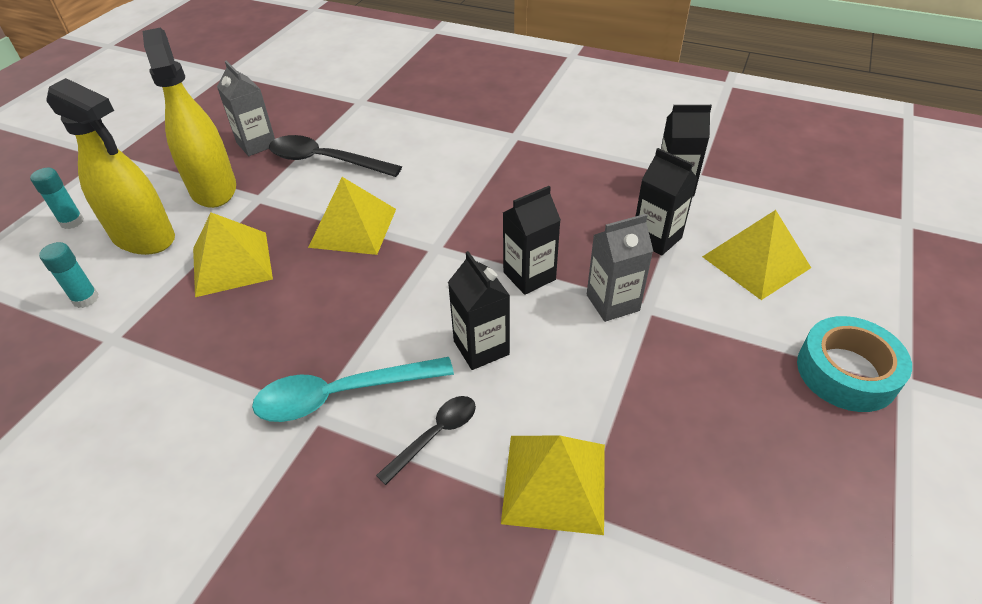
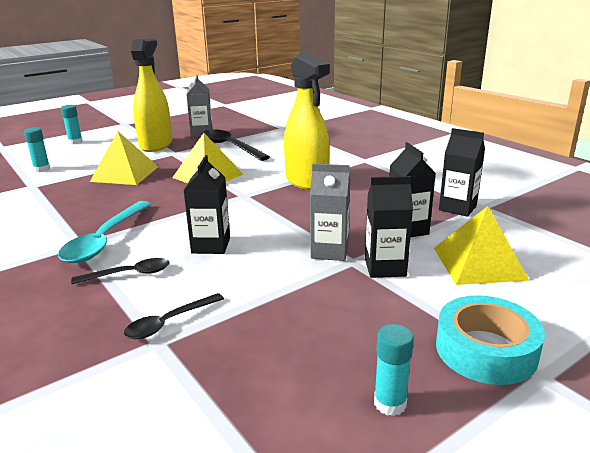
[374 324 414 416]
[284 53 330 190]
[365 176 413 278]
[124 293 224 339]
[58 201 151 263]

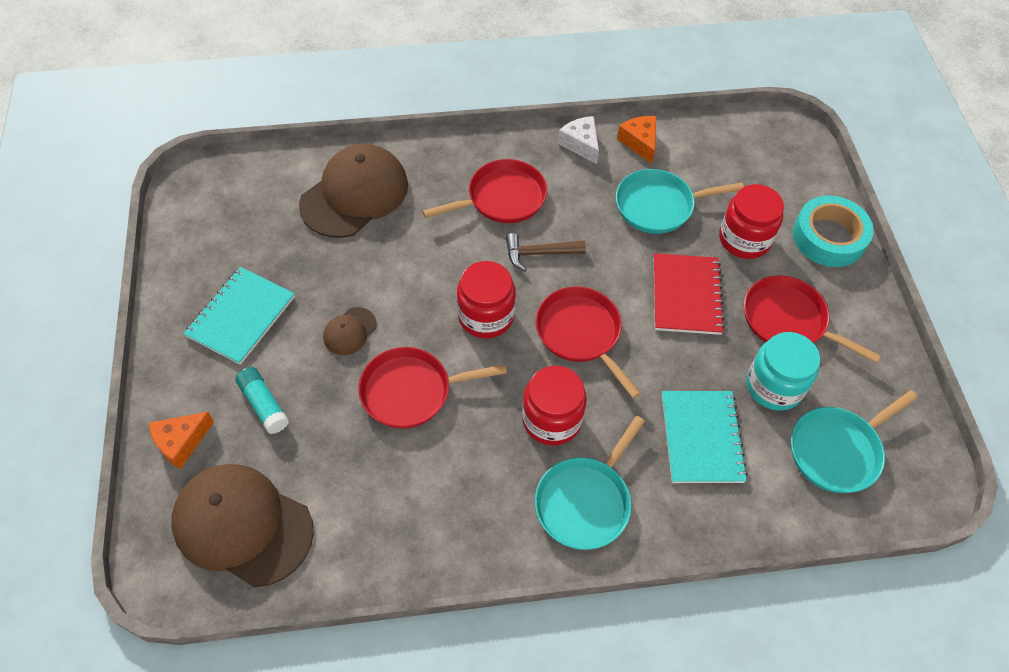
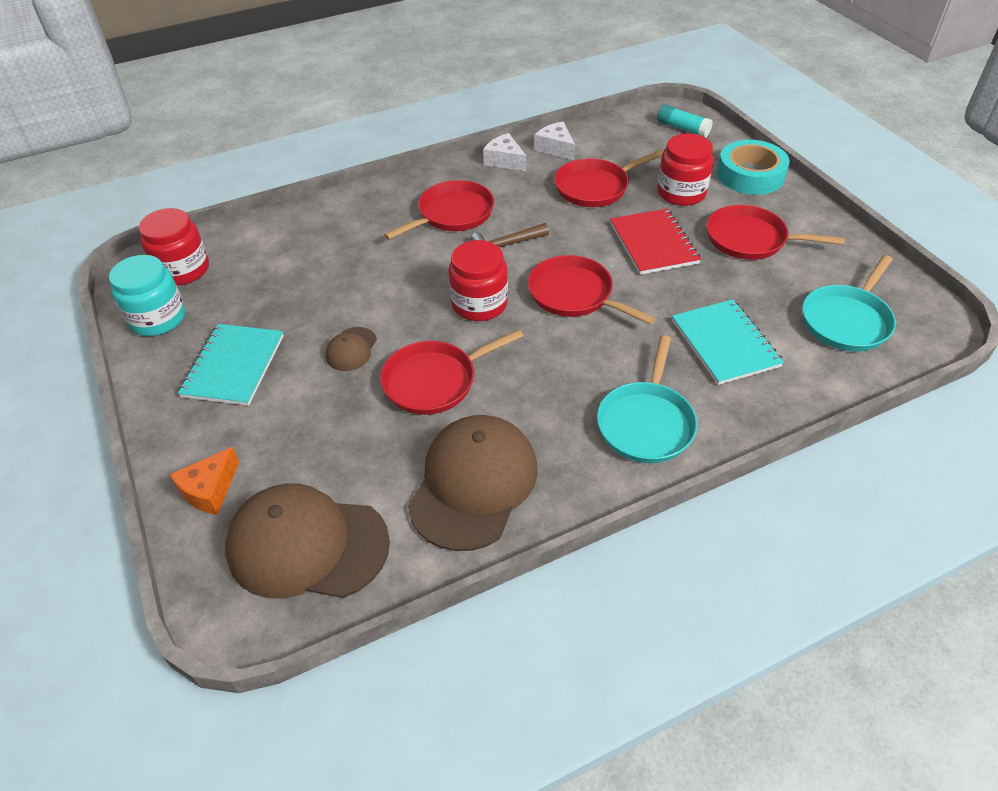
[657 104 713 137]
[408 415 538 551]
[139 208 209 285]
[109 255 185 336]
[554 150 663 207]
[535 122 575 160]

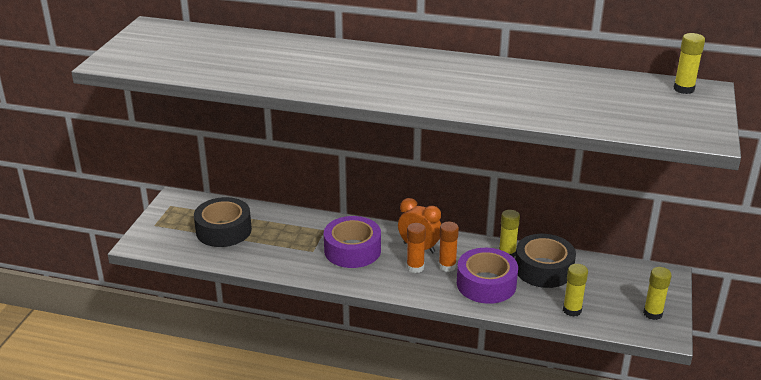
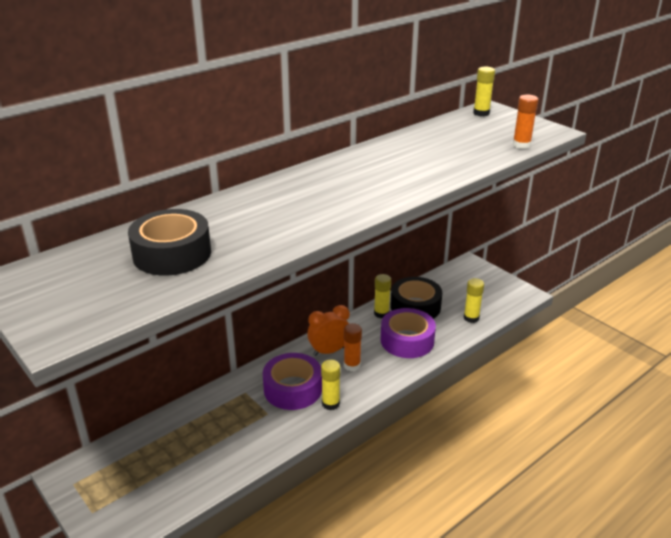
[128 209 211 276]
[513 95 538 149]
[321 360 341 410]

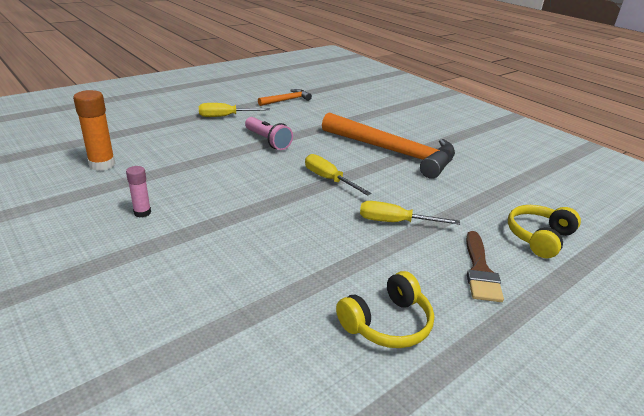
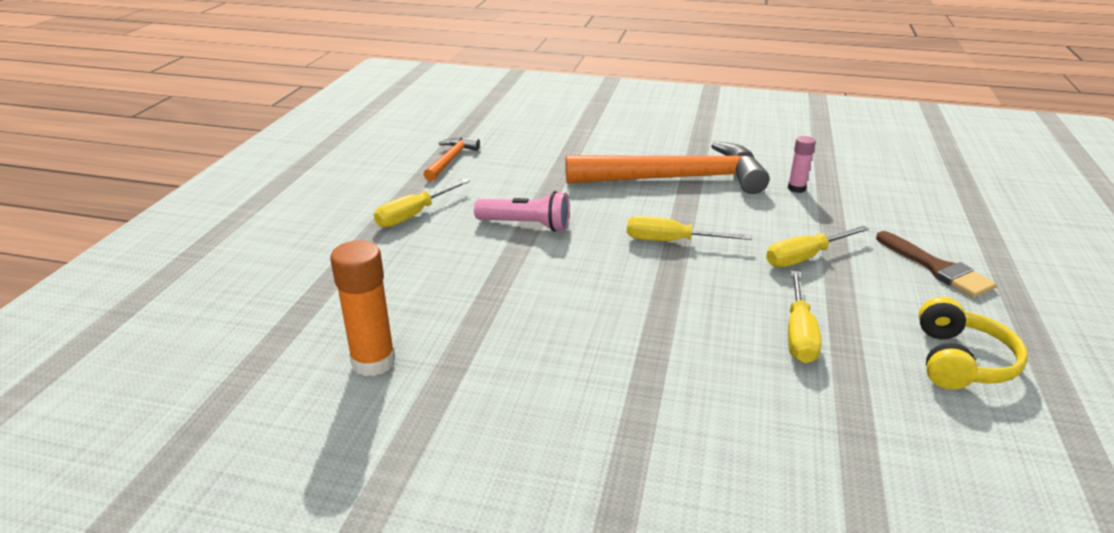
[508 205 581 258] (first image)
[788 271 822 363]
[788 136 816 193]

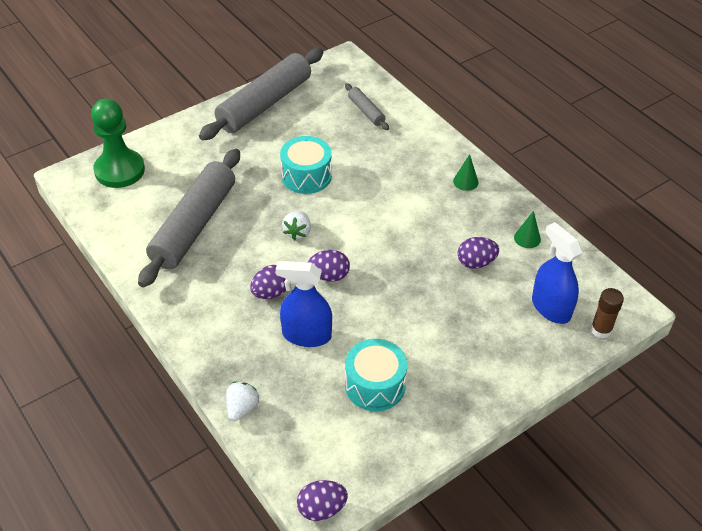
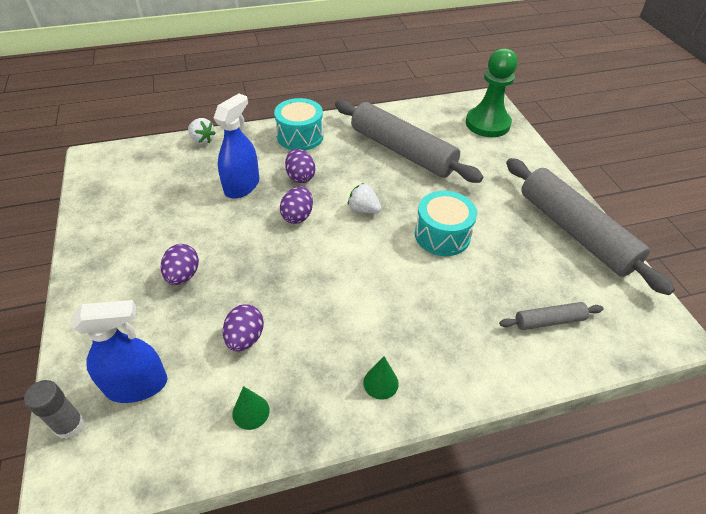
[161 244 199 285]
[274 98 323 151]
[24 380 84 439]

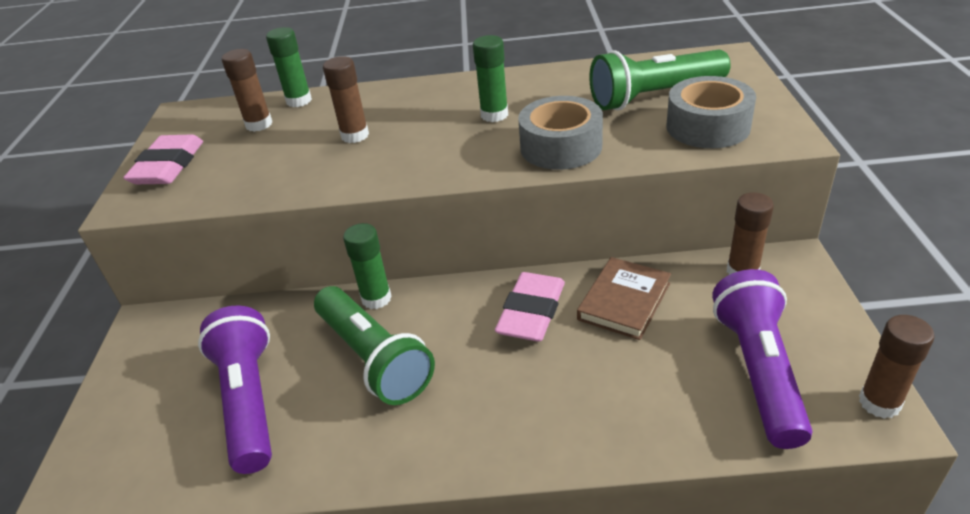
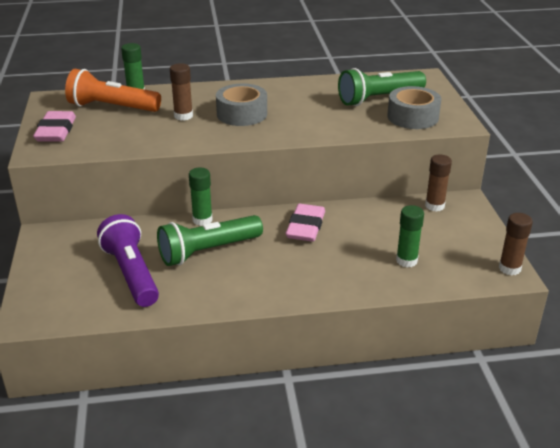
[577 257 671 340] (first image)
[712 269 813 449] (first image)
[396 205 424 267]
[216 84 267 126]
[65 69 161 112]
[157 215 263 266]

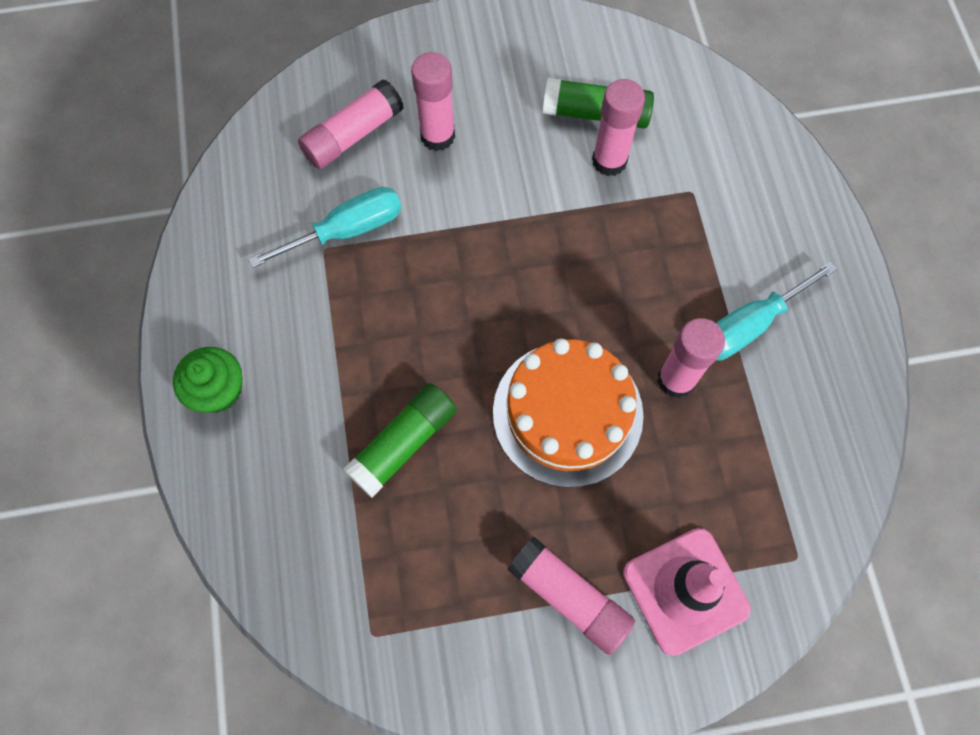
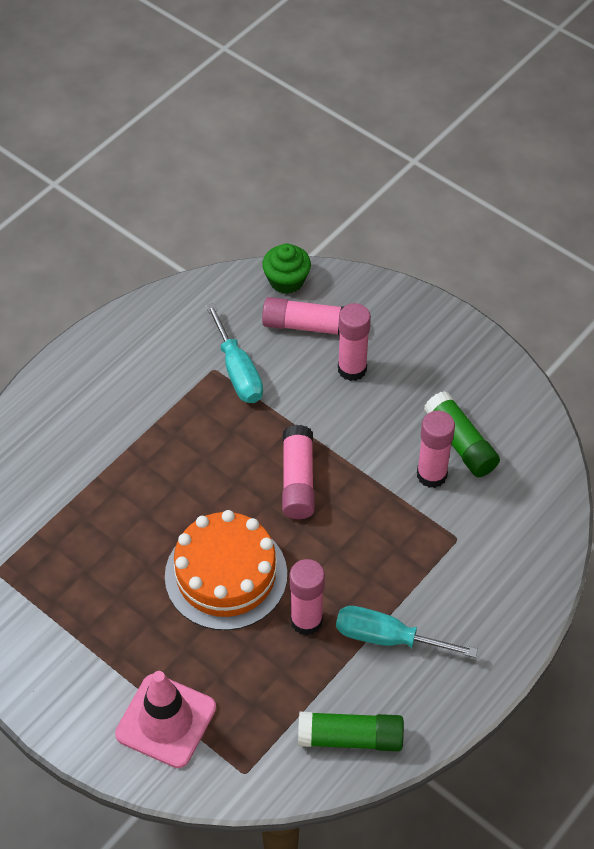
[262 244 311 294]
[298 712 404 751]
[282 425 315 519]
[206 303 263 403]

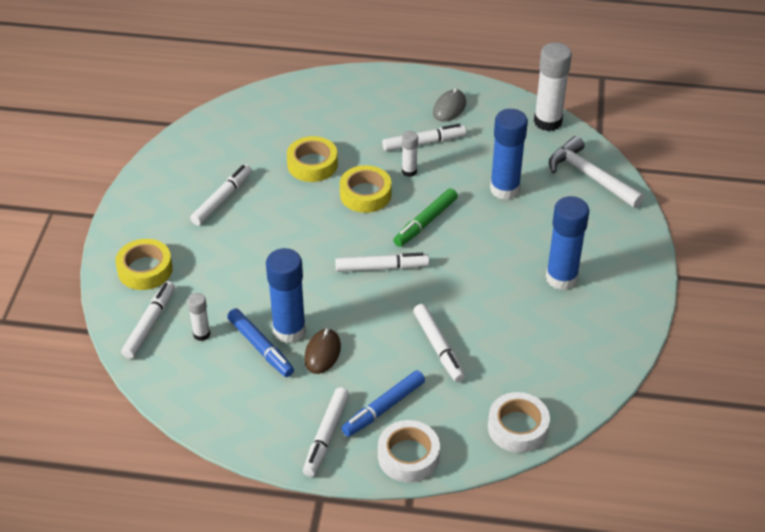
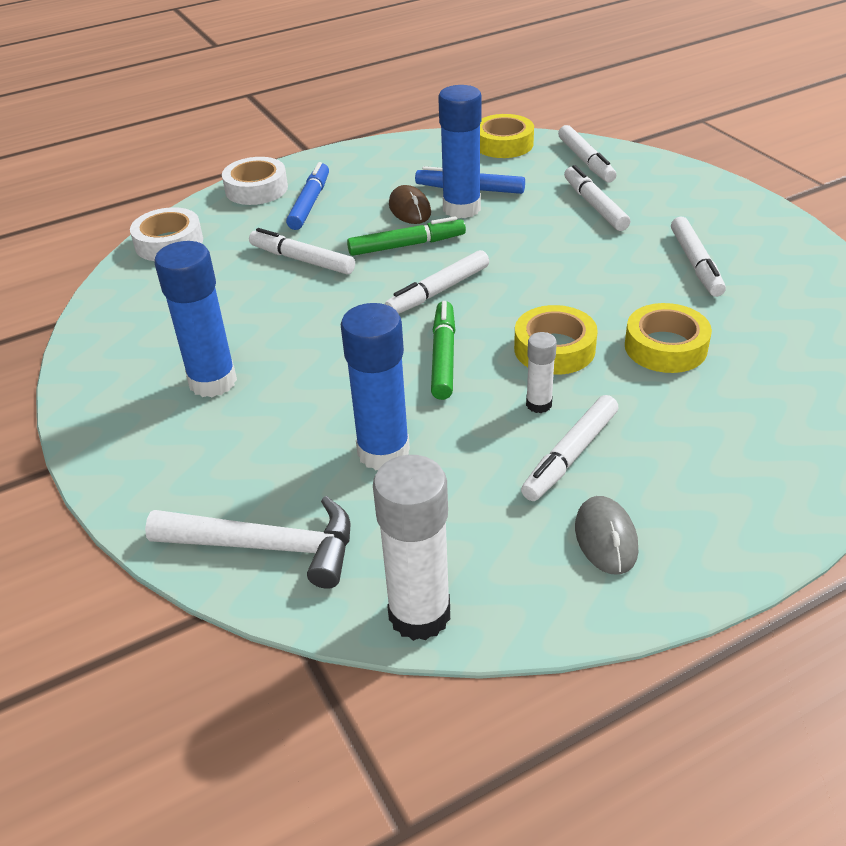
[187 293 211 341] (first image)
[347 216 466 256]
[480 114 534 158]
[564 165 630 231]

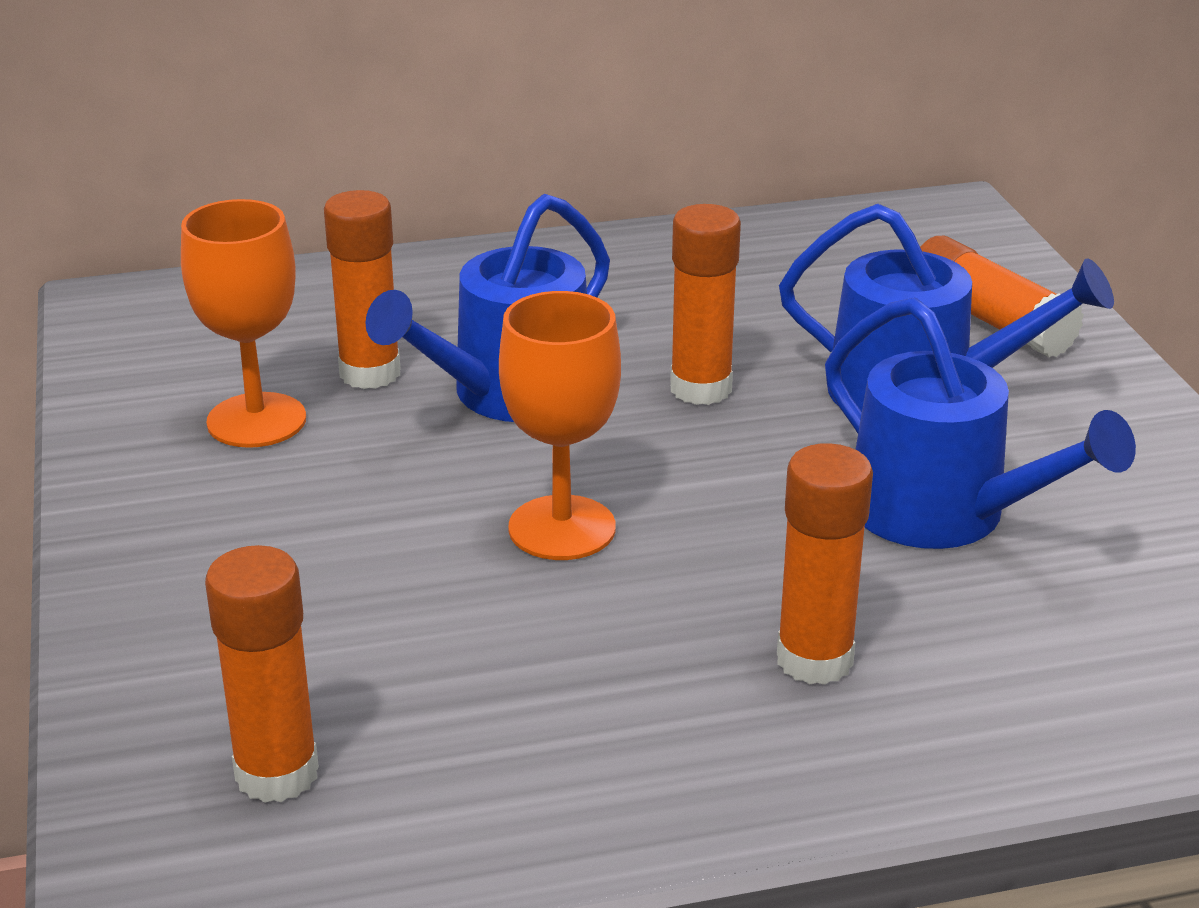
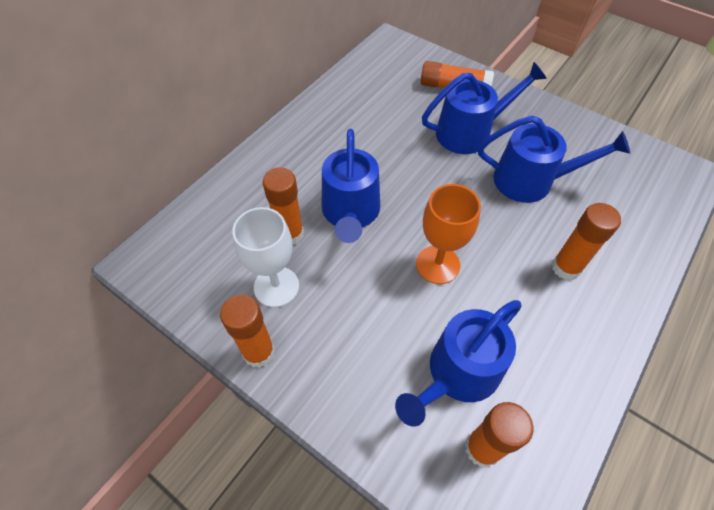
[395 300 521 427]
[220 294 275 368]
[232 207 299 307]

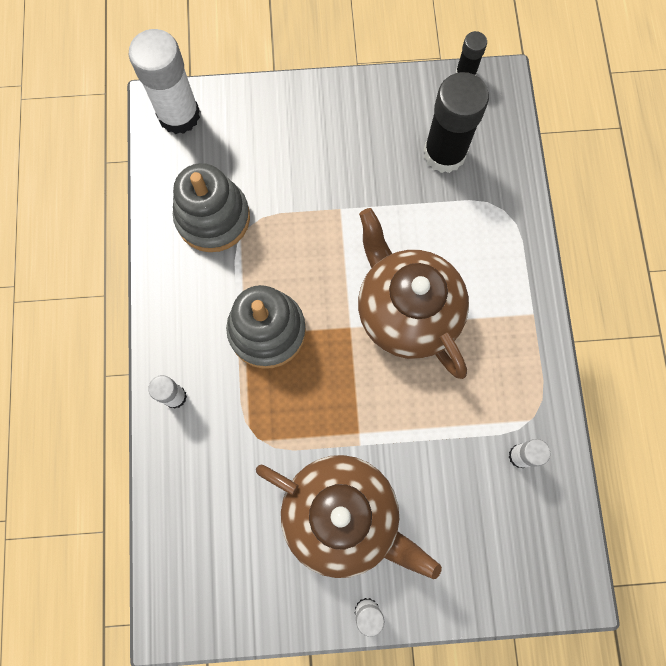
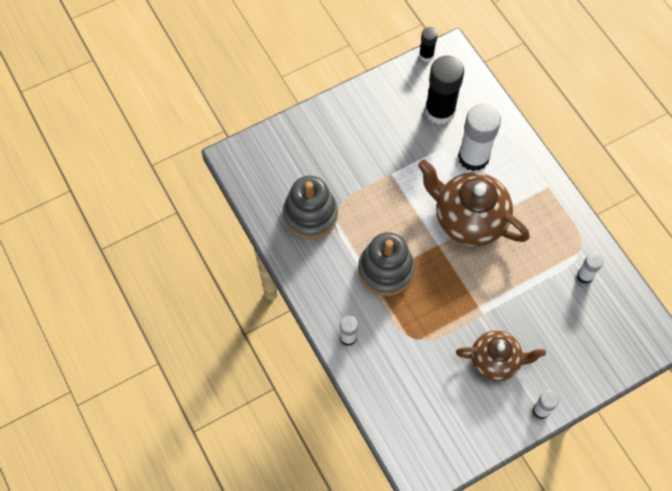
[458 104 501 171]
[456 330 546 381]

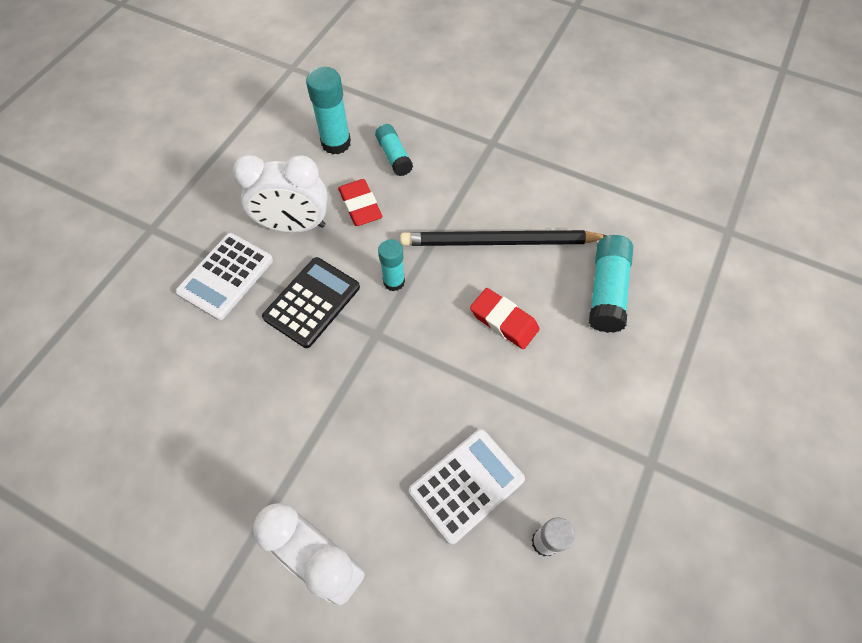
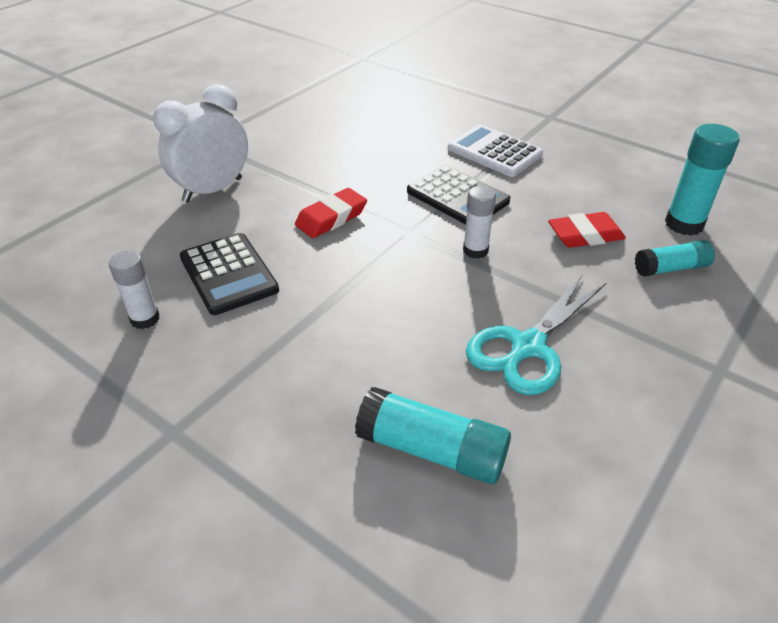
[233 155 328 233] (first image)
[295 188 367 238]
[466 274 606 395]
[463 185 496 259]
[180 233 279 315]

